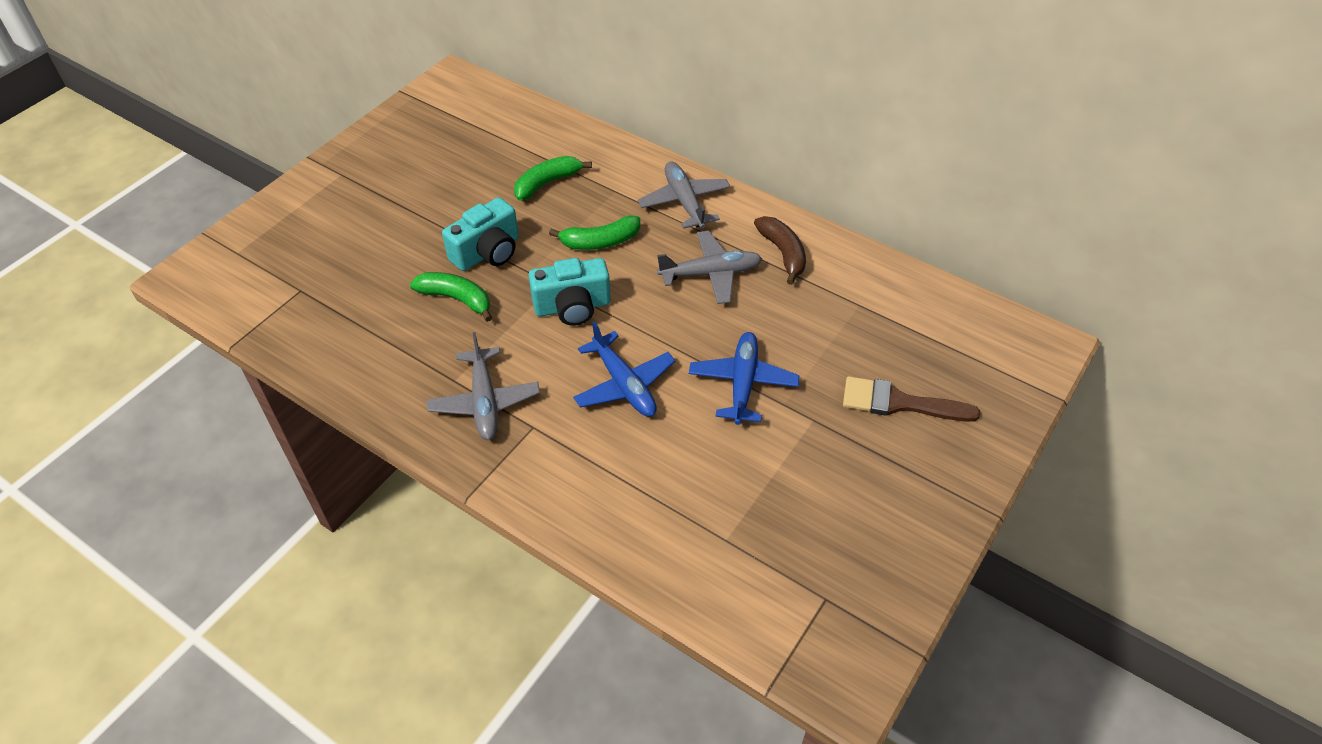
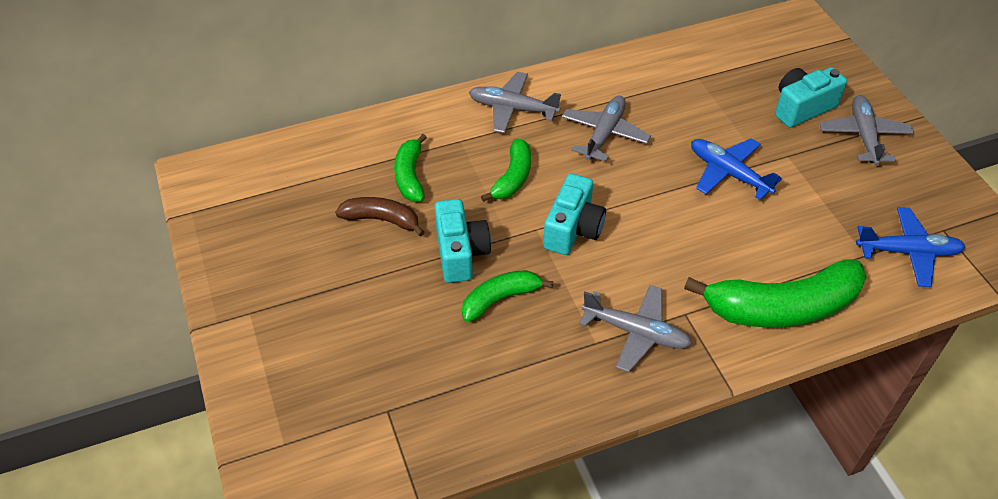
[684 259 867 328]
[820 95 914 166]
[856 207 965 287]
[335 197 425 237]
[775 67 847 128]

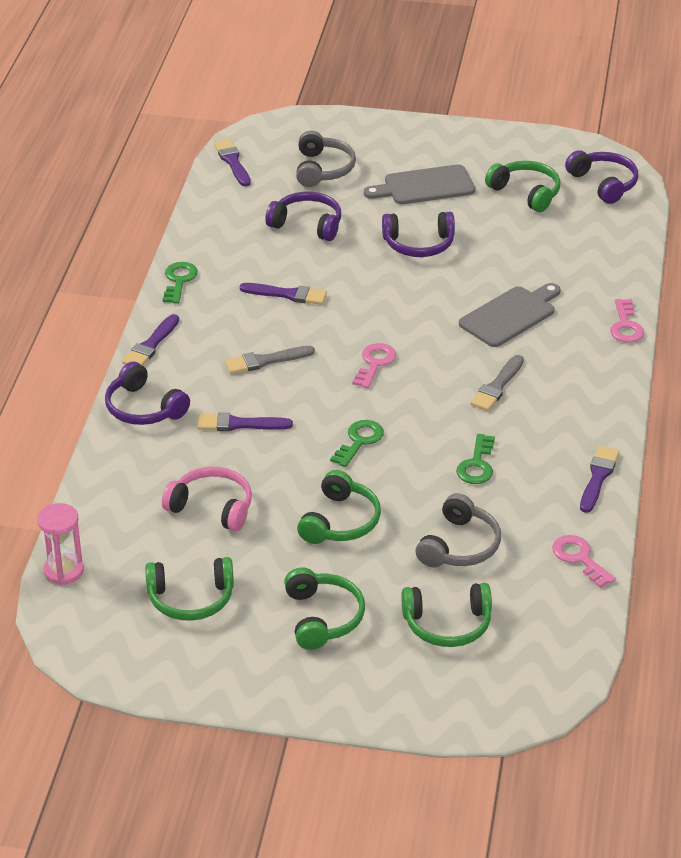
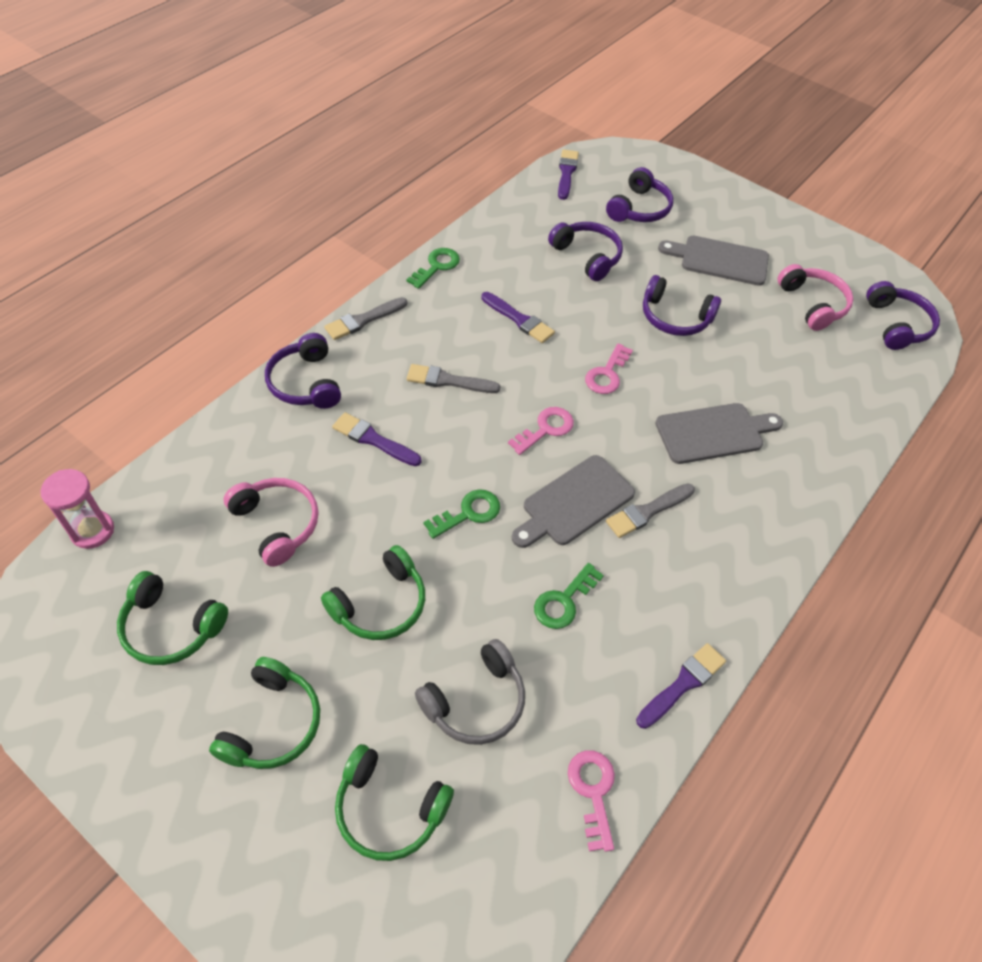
[512 455 635 548]
[585 343 633 394]
[324 297 407 340]
[606 167 673 222]
[777 264 853 331]

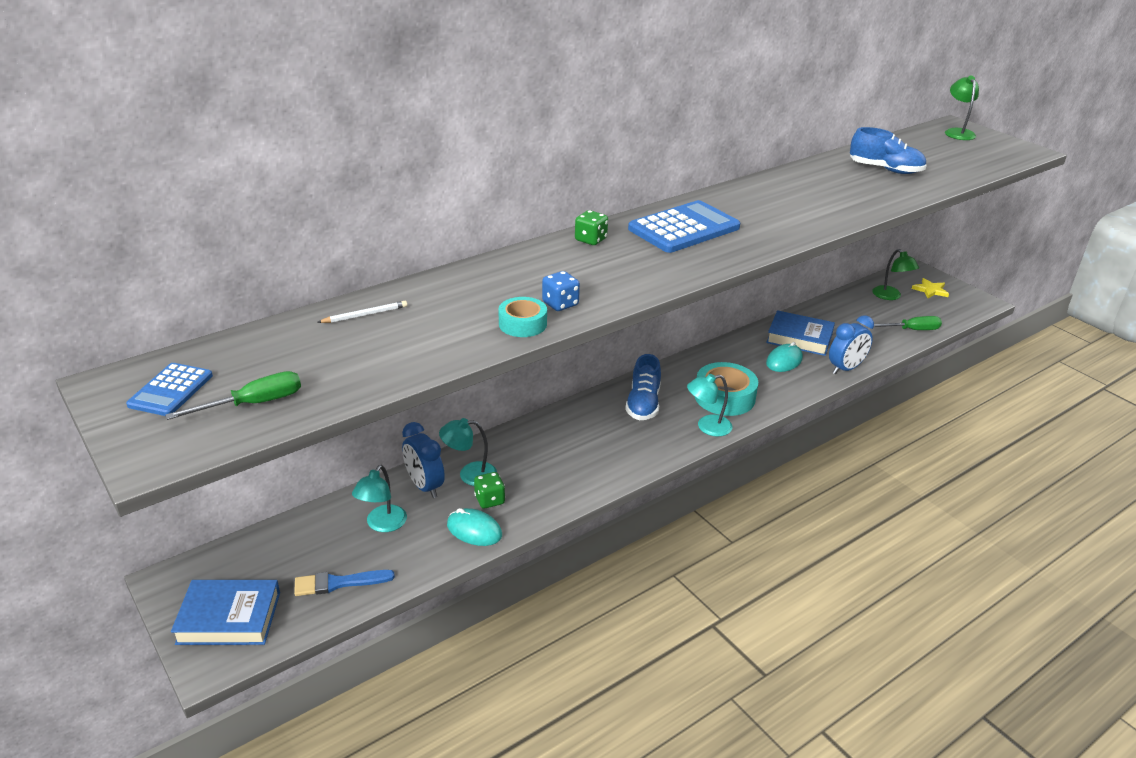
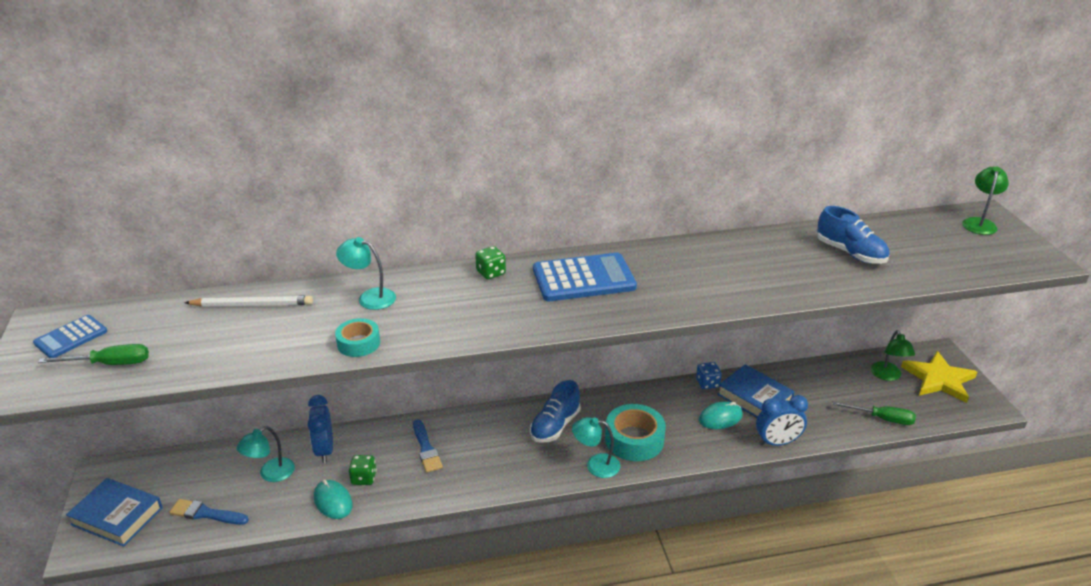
[413 419 443 473]
[336 237 396 310]
[696 362 722 389]
[184 296 313 307]
[901 351 977 403]

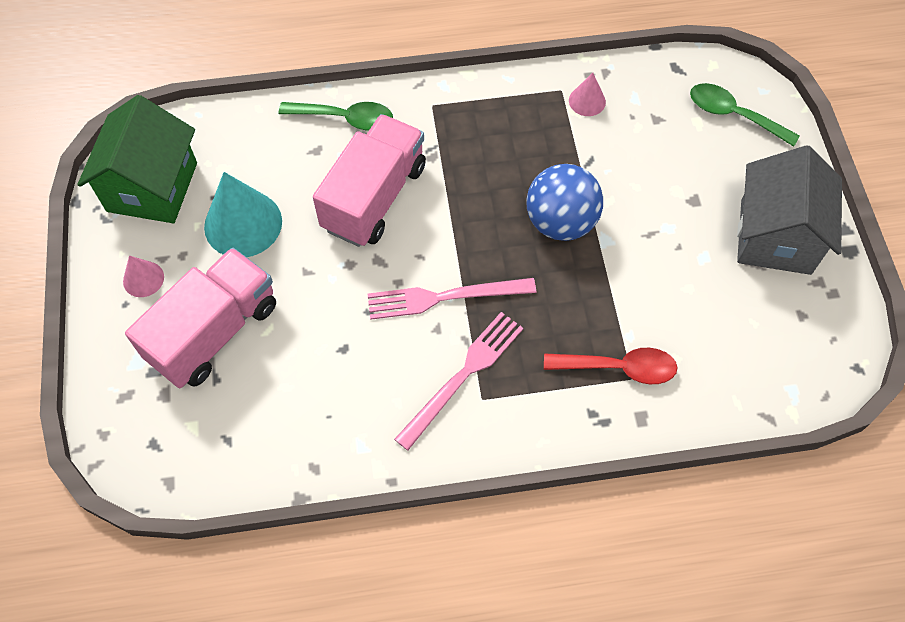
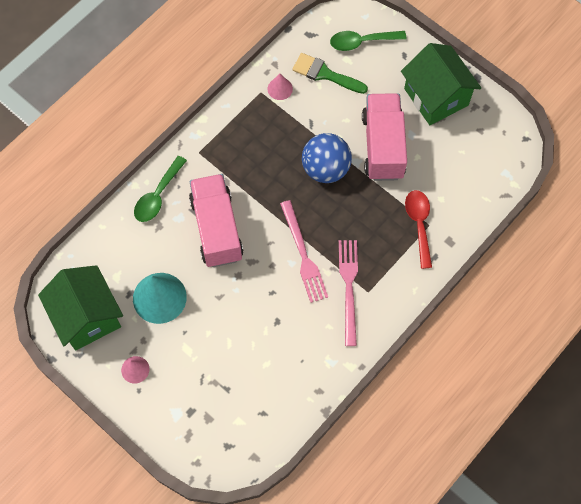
[292 53 368 94]
[362 93 407 181]
[401 43 481 125]
[134 156 187 222]
[280 200 328 303]
[405 190 432 269]

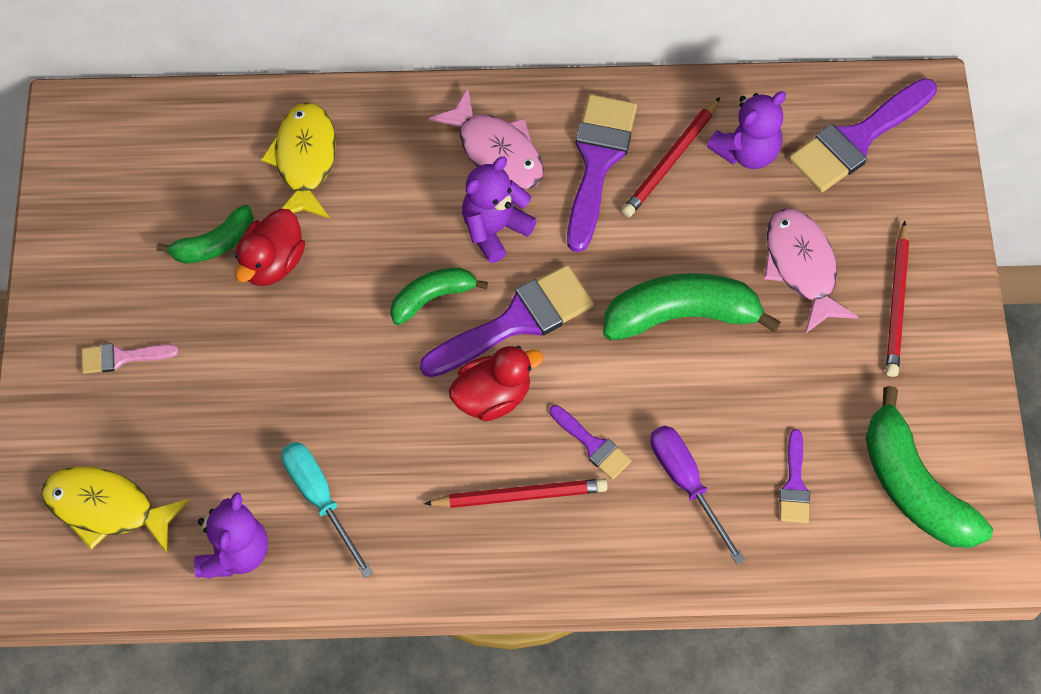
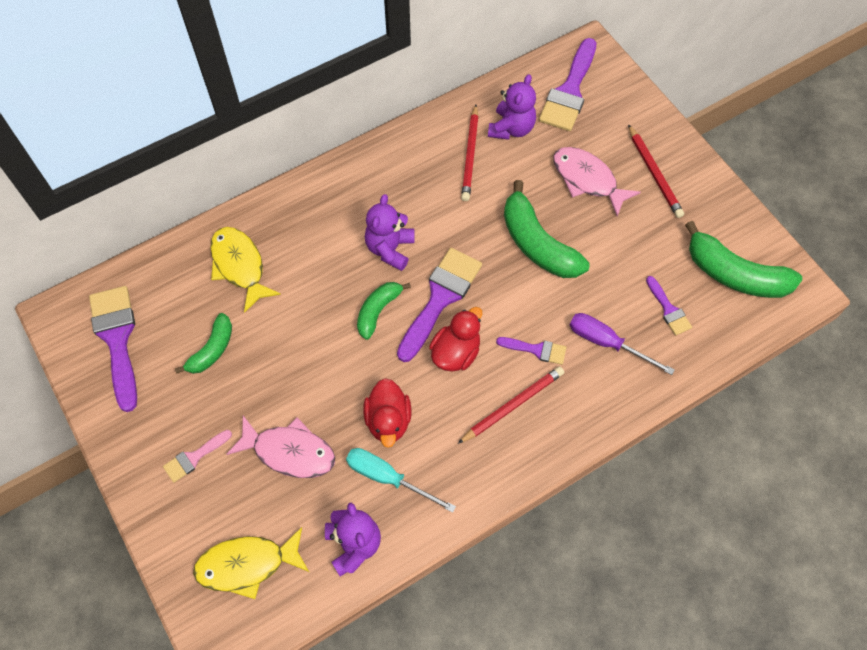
[363 378 411 448]
[226 415 335 478]
[89 286 137 412]
[504 180 590 278]

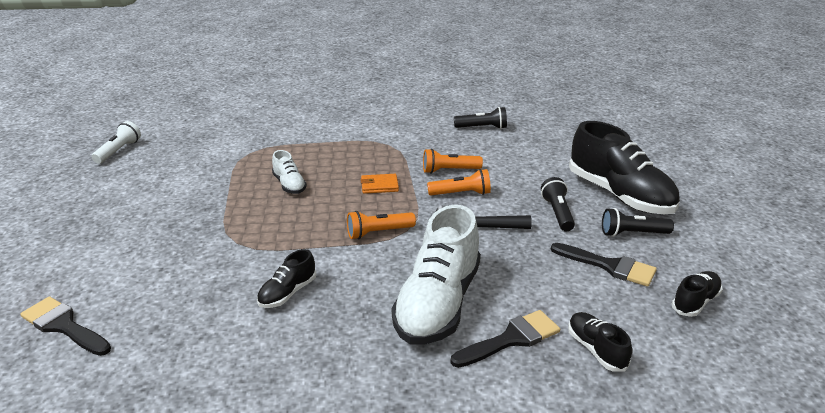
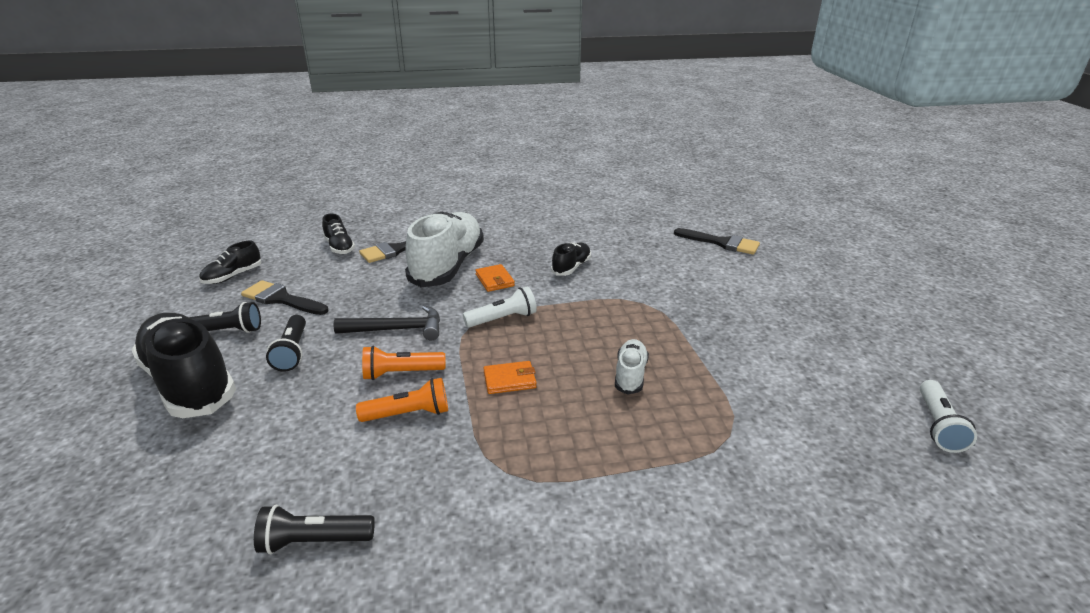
[475 264 515 292]
[463 286 537 328]
[615 339 649 395]

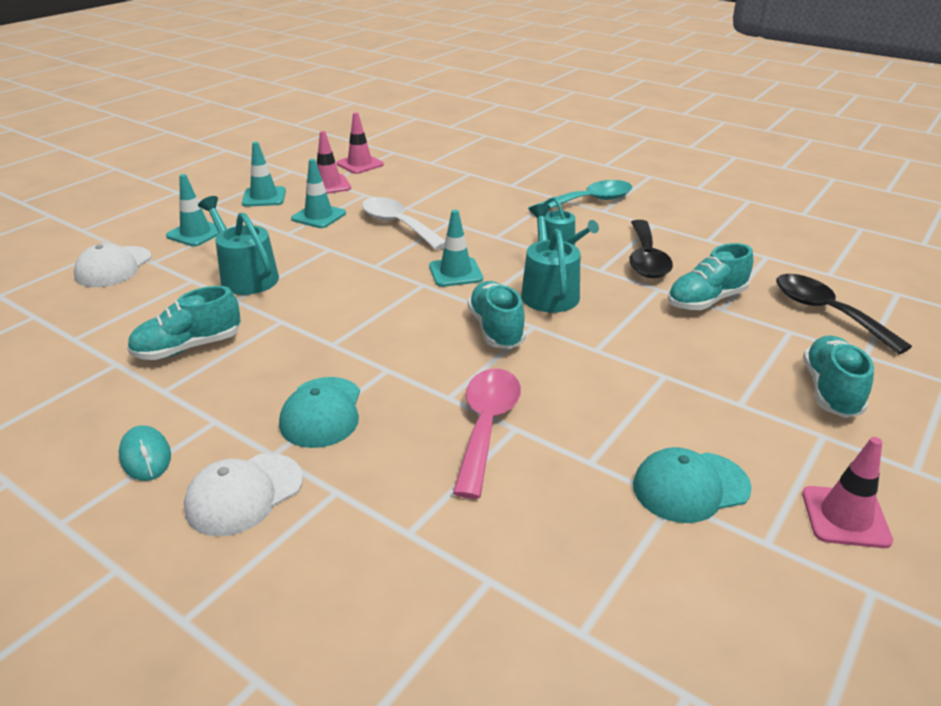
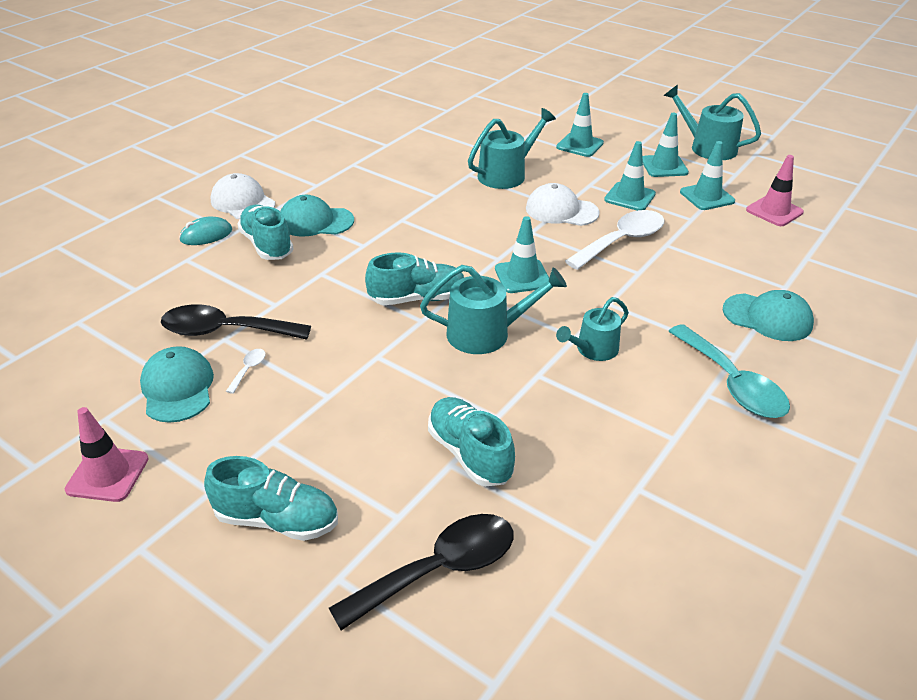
[453 369 521 499] (first image)
[226 349 266 394]
[664 85 761 160]
[723 290 814 341]
[526 183 600 226]
[179 217 232 245]
[237 204 294 260]
[161 304 311 340]
[680 141 735 210]

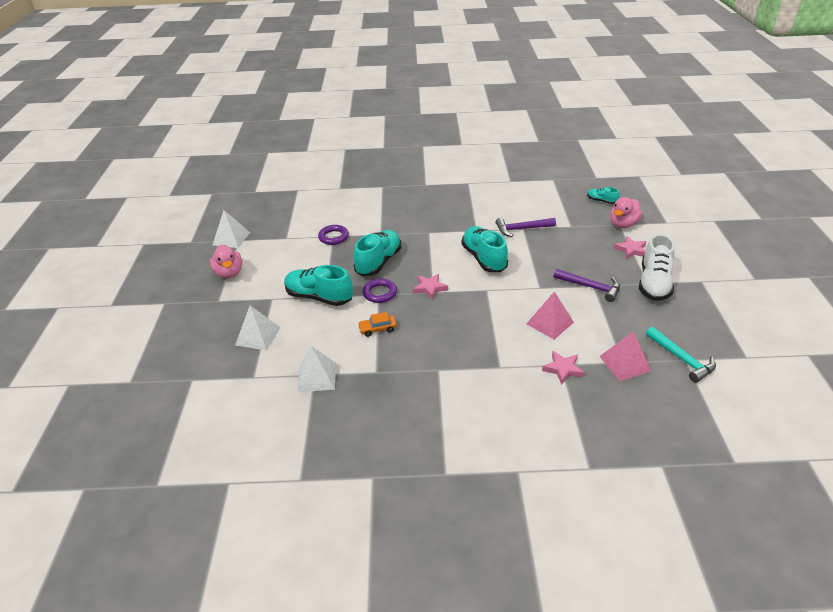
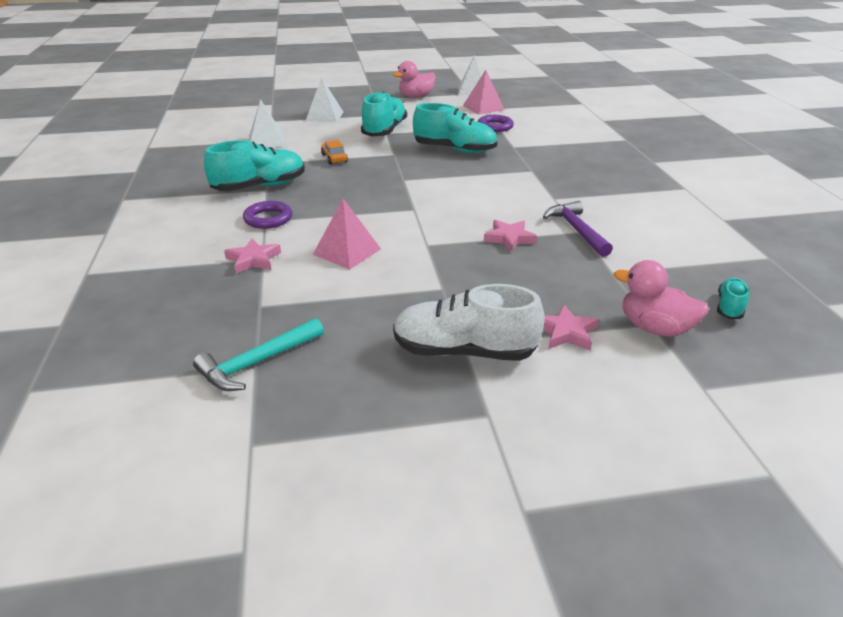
[554 269 620 302] (first image)
[243 201 292 229]
[484 220 537 252]
[204 140 305 191]
[463 70 505 115]

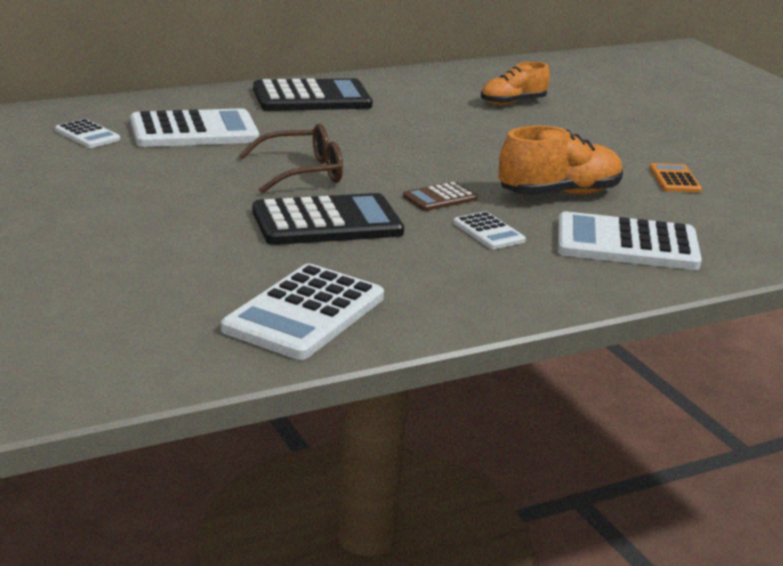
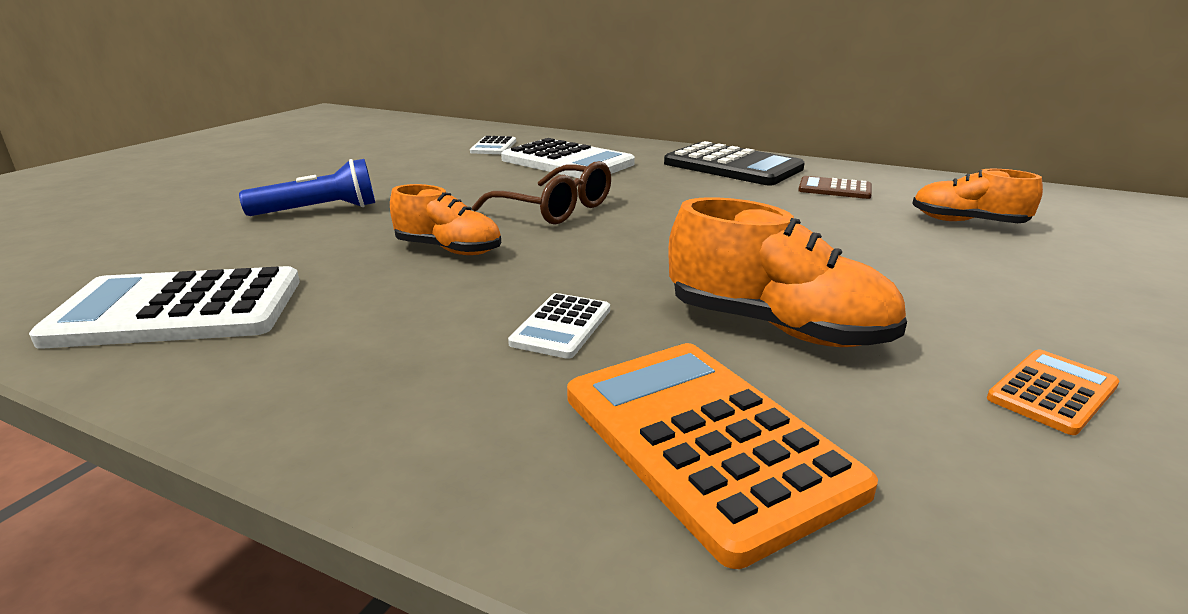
[239 159 375 216]
[798 176 872 199]
[390 184 501 255]
[567 343 878 569]

